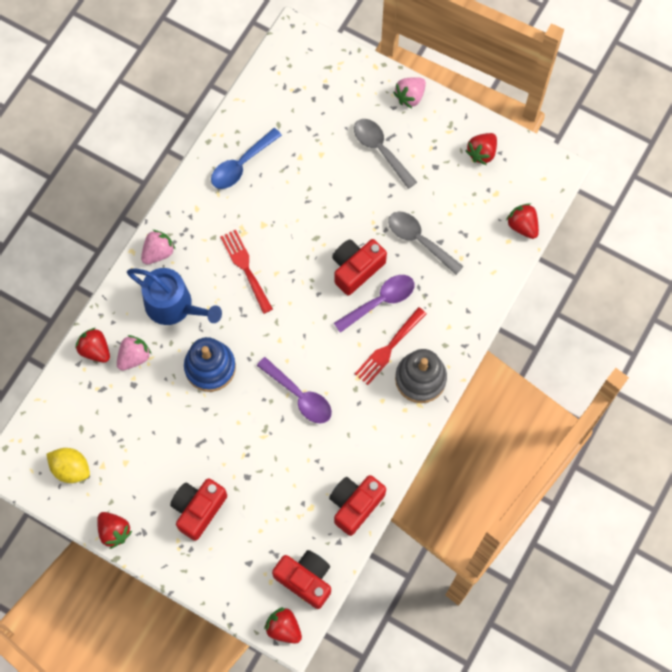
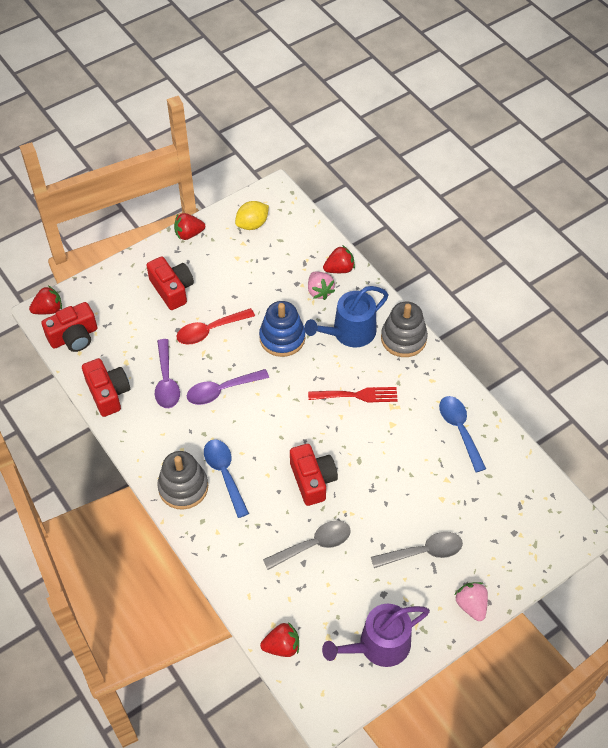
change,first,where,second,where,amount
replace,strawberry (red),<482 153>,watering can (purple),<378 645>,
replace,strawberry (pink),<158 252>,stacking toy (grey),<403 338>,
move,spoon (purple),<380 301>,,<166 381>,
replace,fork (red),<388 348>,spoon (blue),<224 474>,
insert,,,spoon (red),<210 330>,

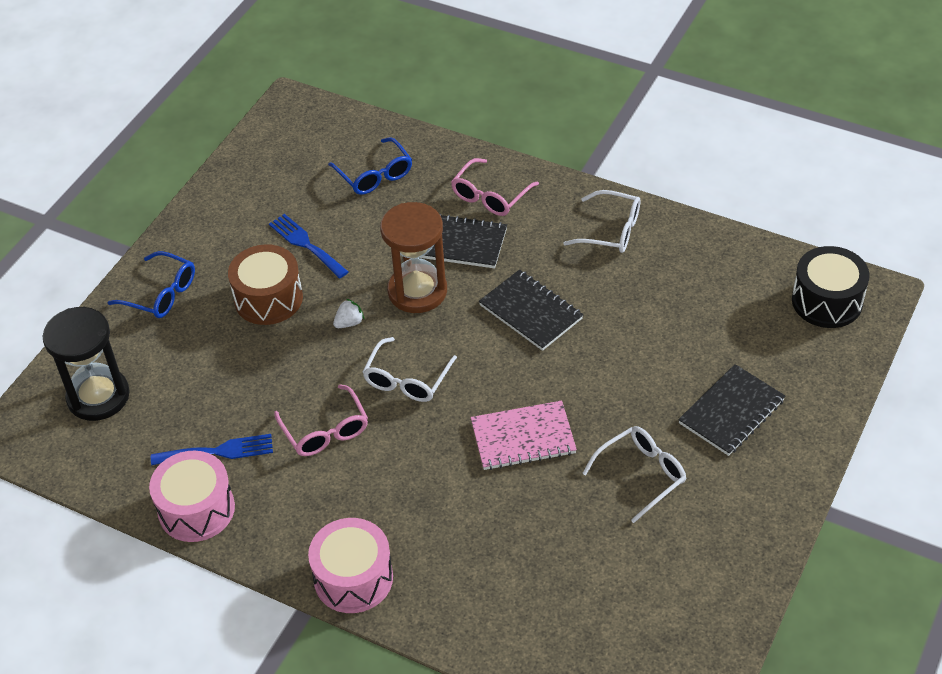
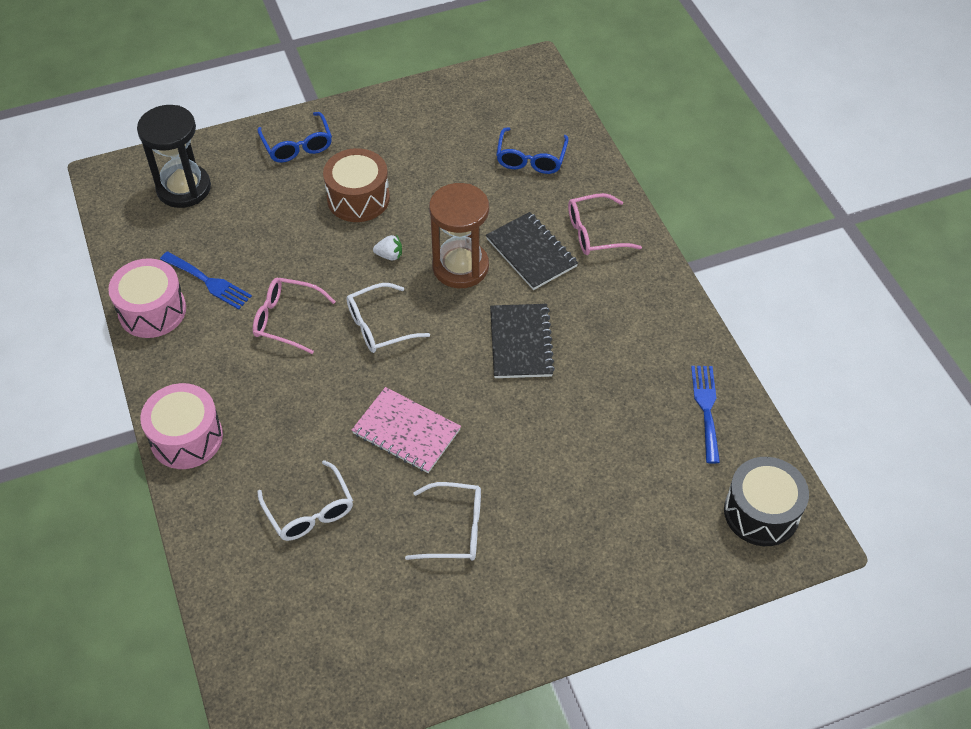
change,first,where,second,where,amount
move,glasses (white),<610 230>,,<309 510>,
move,fork (blue),<306 244>,,<706 408>,
delete,notebook (black),<731 412>,,,
rotate,glasses (pink),<325 430>,,<287 320>,90 degrees clockwise

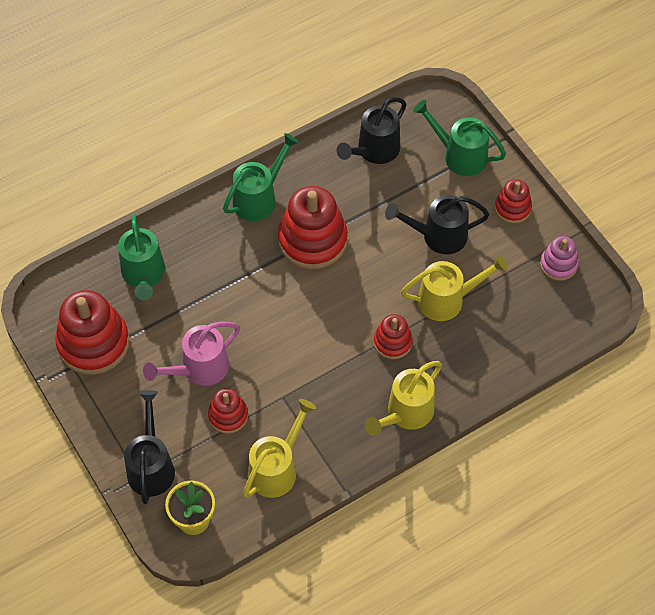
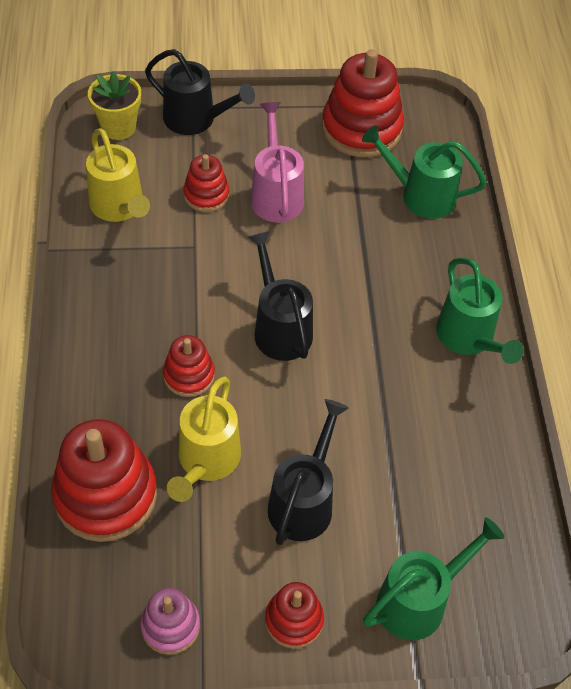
change,first,where,second,where,amount
move,watering can (black),<374 151>,,<279 327>,
move,stacking toy (red),<312 240>,,<105 495>,
delete,watering can (yellow),<405 414>,,,

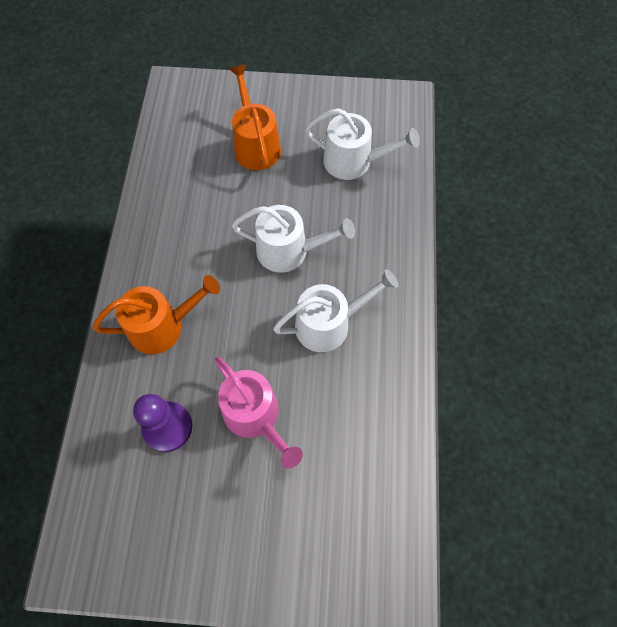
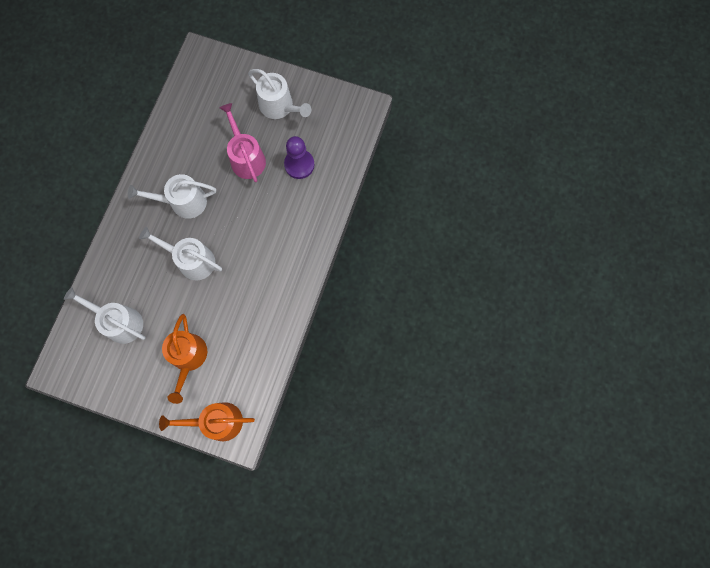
change,first,where,second,where,amount
move,watering can (orange),<162 326>,,<217 422>,
insert,,,watering can (white),<279 106>,

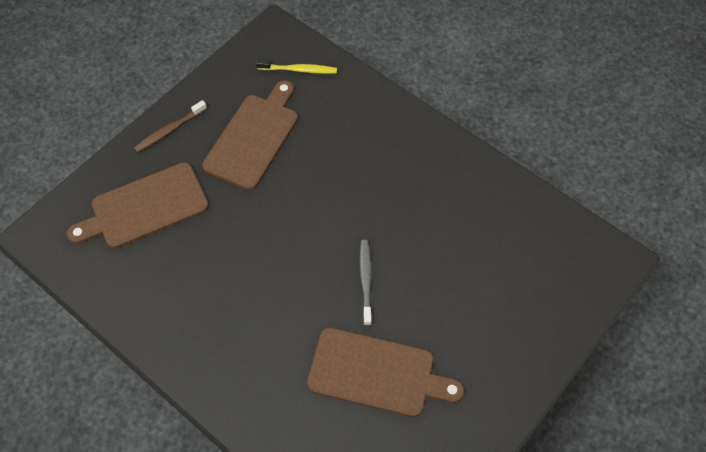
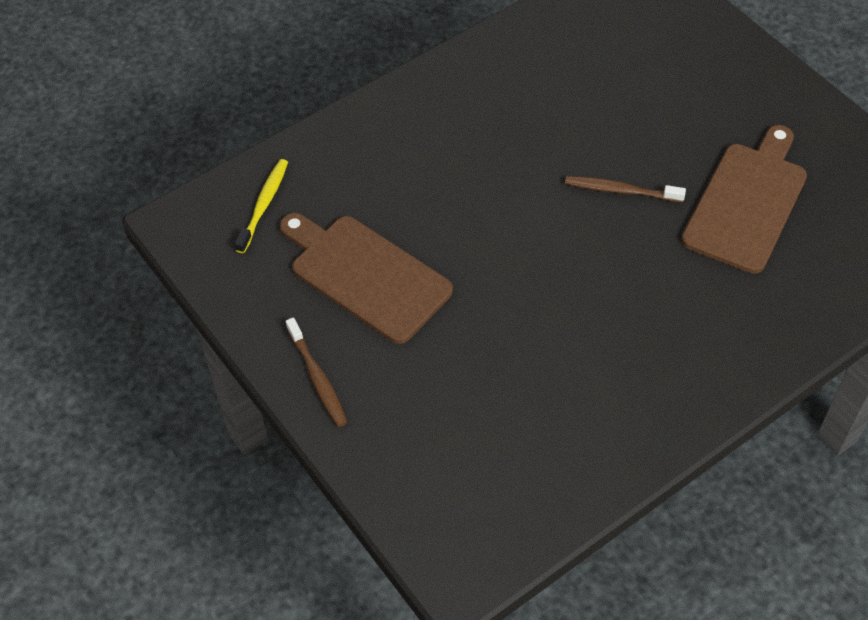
change,first,where,second,where,amount
delete,cutting board (brown),<145 207>,,,
recolor,toothbrush (grey),<366 280>,toothbrush (brown),<620 190>,

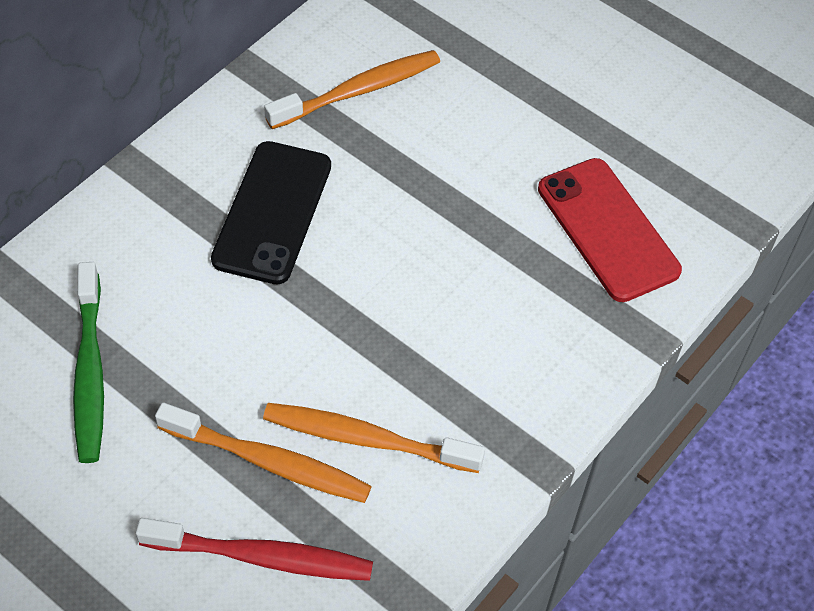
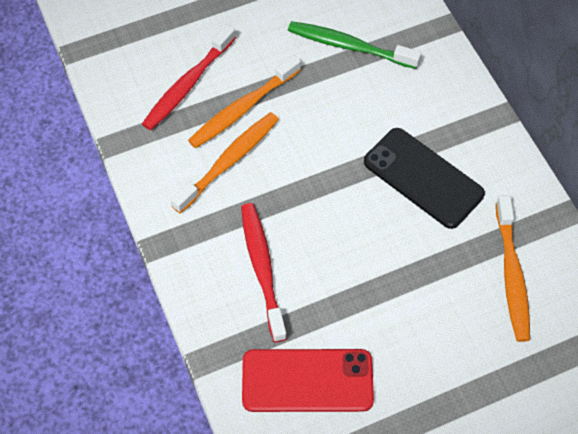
change,first,where,second,where,amount
insert,,,toothbrush (red),<262 270>,

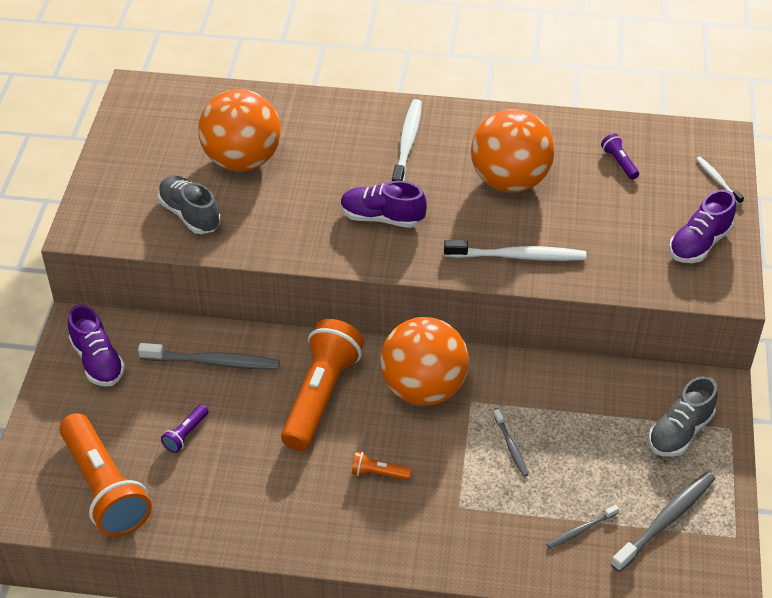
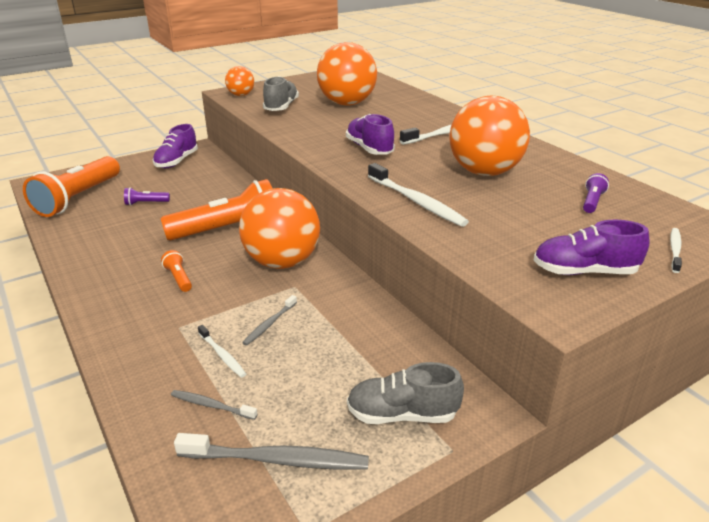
change,first,where,second,where,amount
delete,toothbrush (grey),<213 362>,,,
insert,,,ball (orange),<241 95>,
insert,,,toothbrush (white),<222 355>,

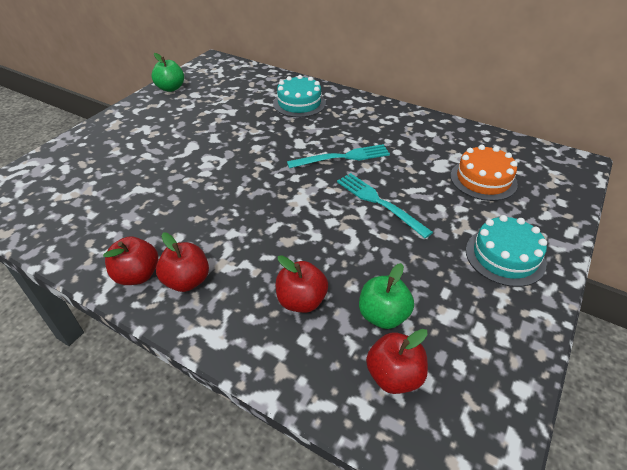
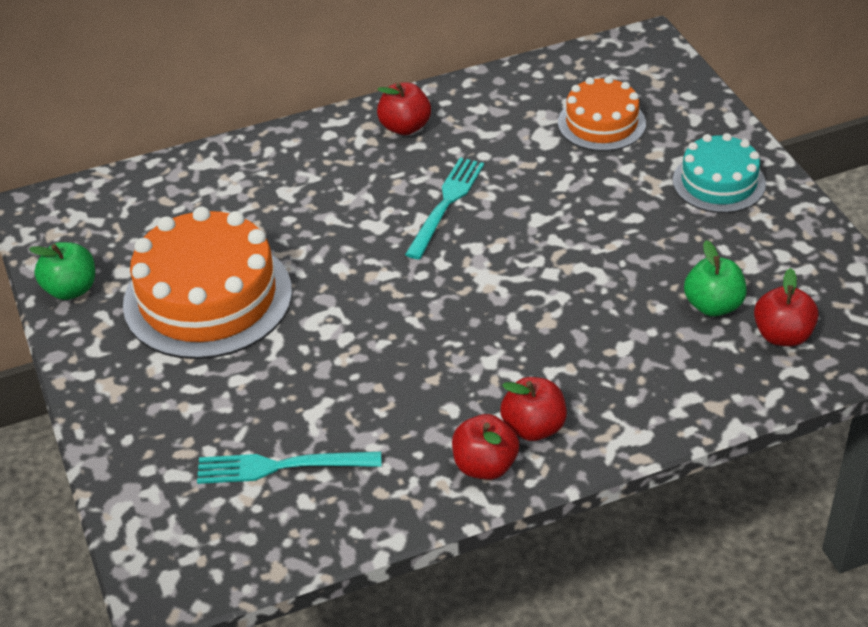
change,first,where,second,where,amount
delete,cake (turquoise),<299 103>,,,
move,fork (turquoise),<379 202>,,<281 466>,
move,apple (red),<301 301>,,<405 127>,
insert,,,cake (orange),<207 298>,

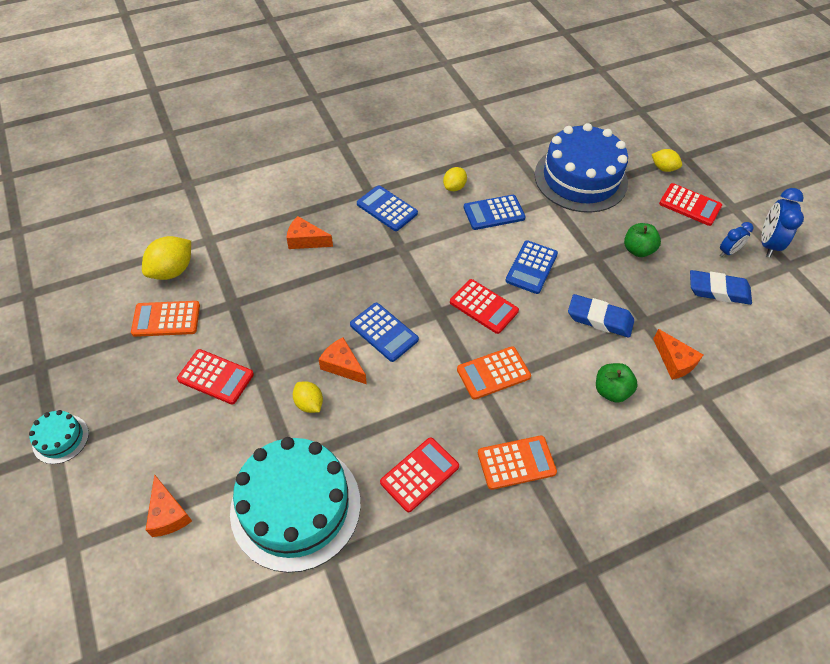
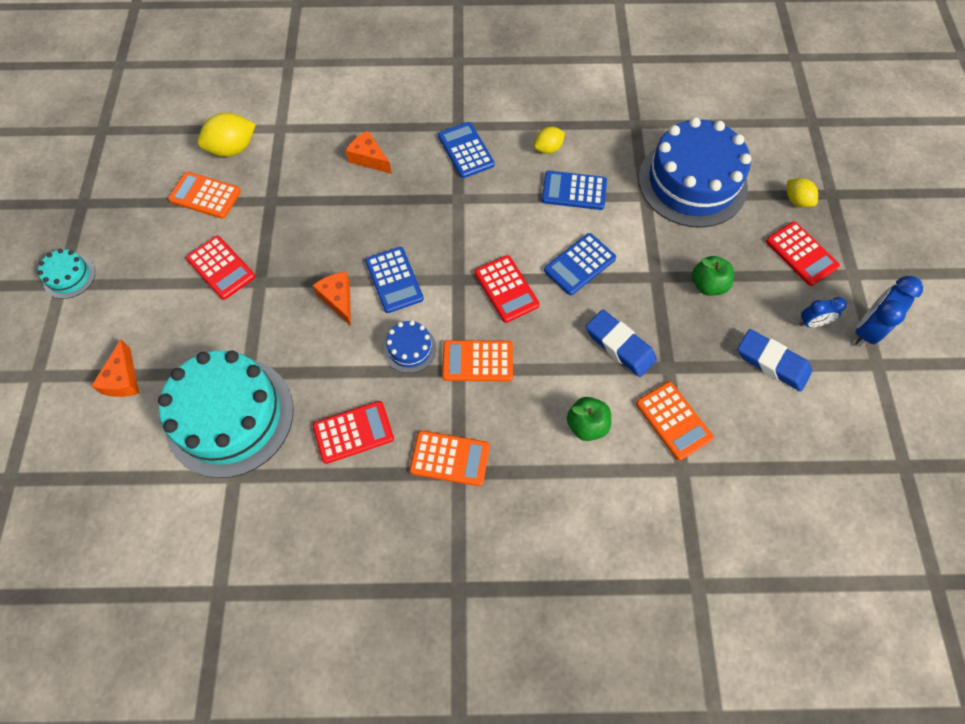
change,first,where,second,where,amount
replace,cheese (orange),<674 361>,calculator (orange),<673 420>,
delete,lemon (yellow),<309 403>,,,
insert,,,cake (blue),<410 348>,

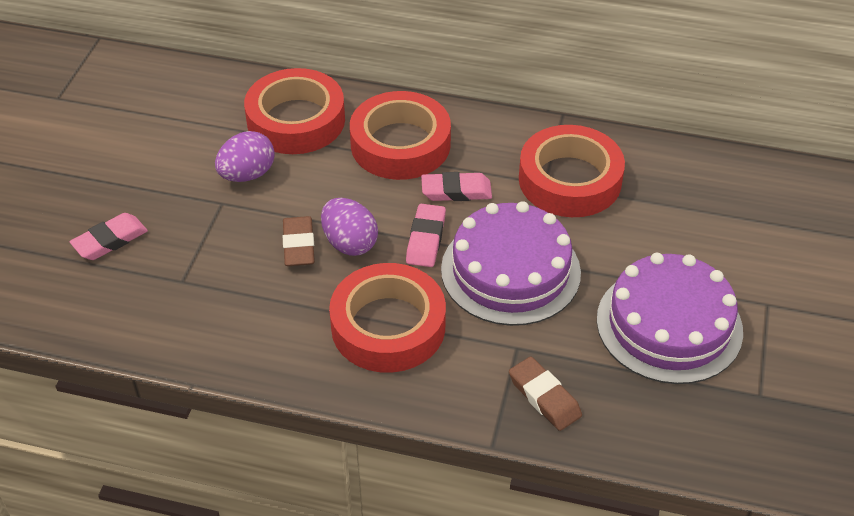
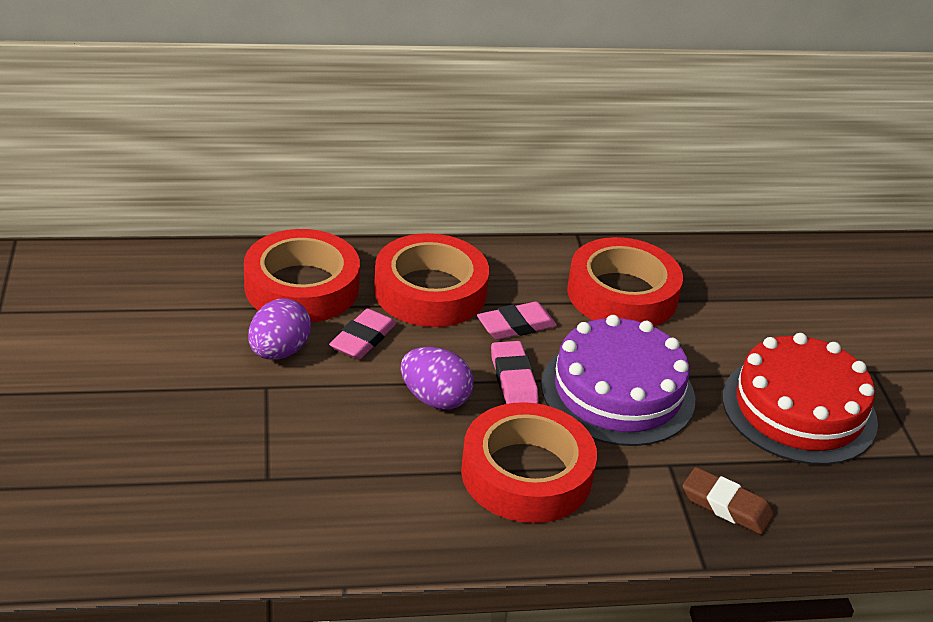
change,first,where,second,where,amount
move,eraser (pink),<110 240>,,<363 339>,
delete,eraser (brown),<299 245>,,,
recolor,cake (purple),<669 325>,cake (red),<799 409>,

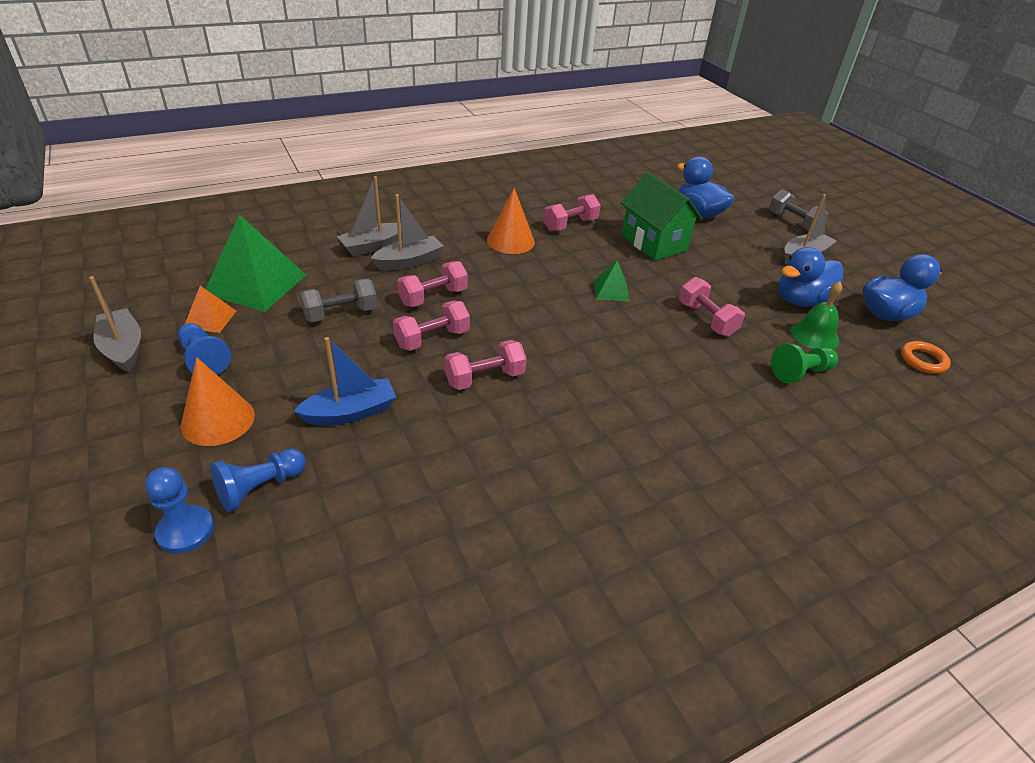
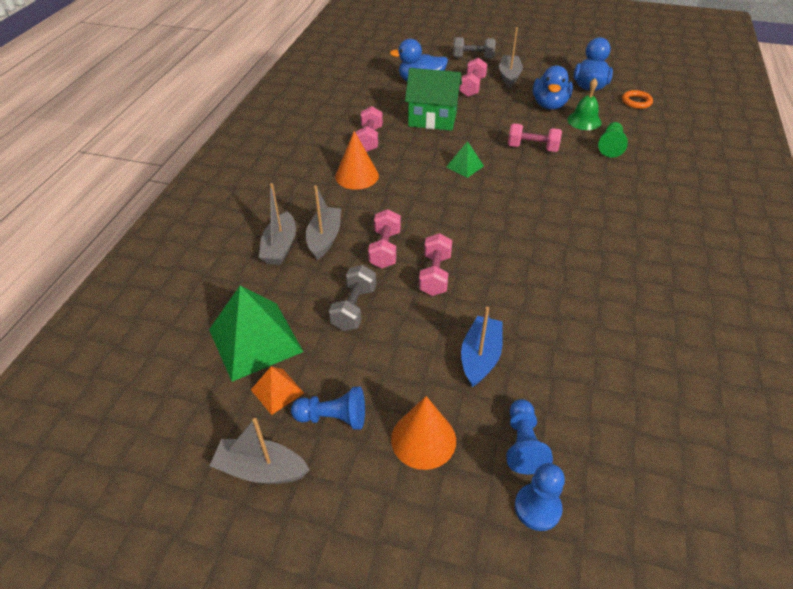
change,first,where,second,where,amount
move,dumbbell (pink),<484 378>,,<472 87>,

